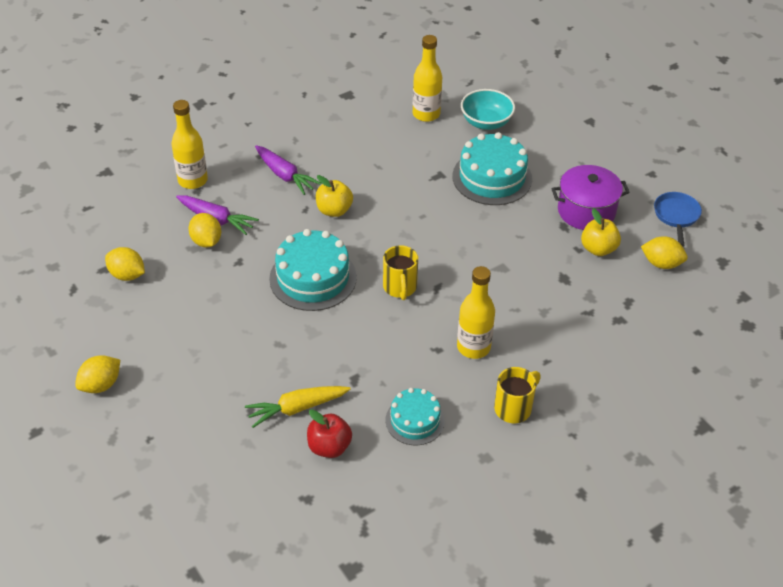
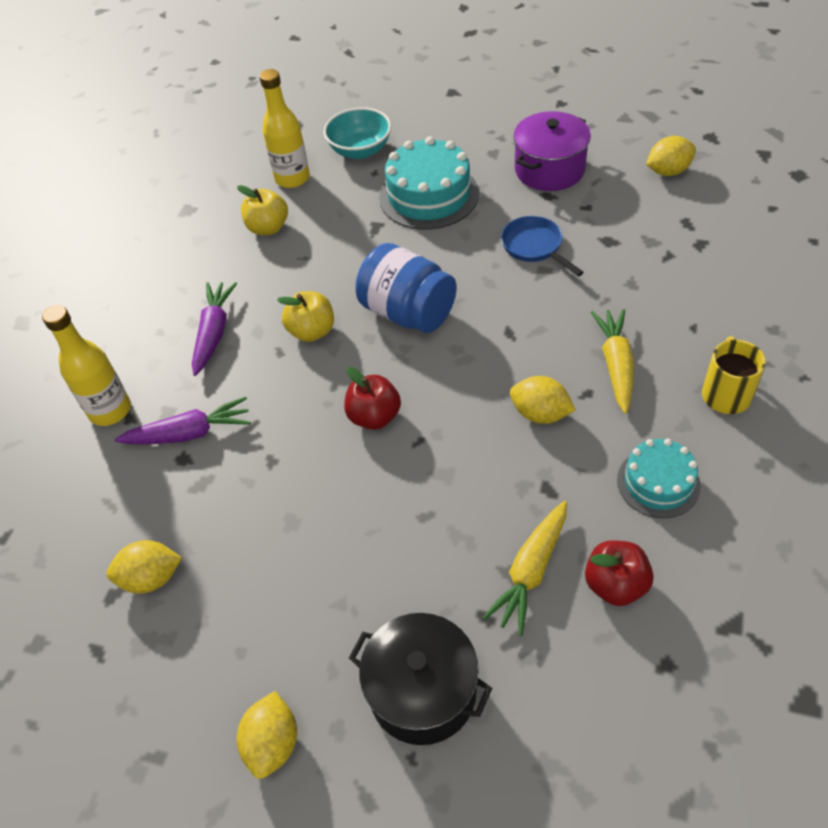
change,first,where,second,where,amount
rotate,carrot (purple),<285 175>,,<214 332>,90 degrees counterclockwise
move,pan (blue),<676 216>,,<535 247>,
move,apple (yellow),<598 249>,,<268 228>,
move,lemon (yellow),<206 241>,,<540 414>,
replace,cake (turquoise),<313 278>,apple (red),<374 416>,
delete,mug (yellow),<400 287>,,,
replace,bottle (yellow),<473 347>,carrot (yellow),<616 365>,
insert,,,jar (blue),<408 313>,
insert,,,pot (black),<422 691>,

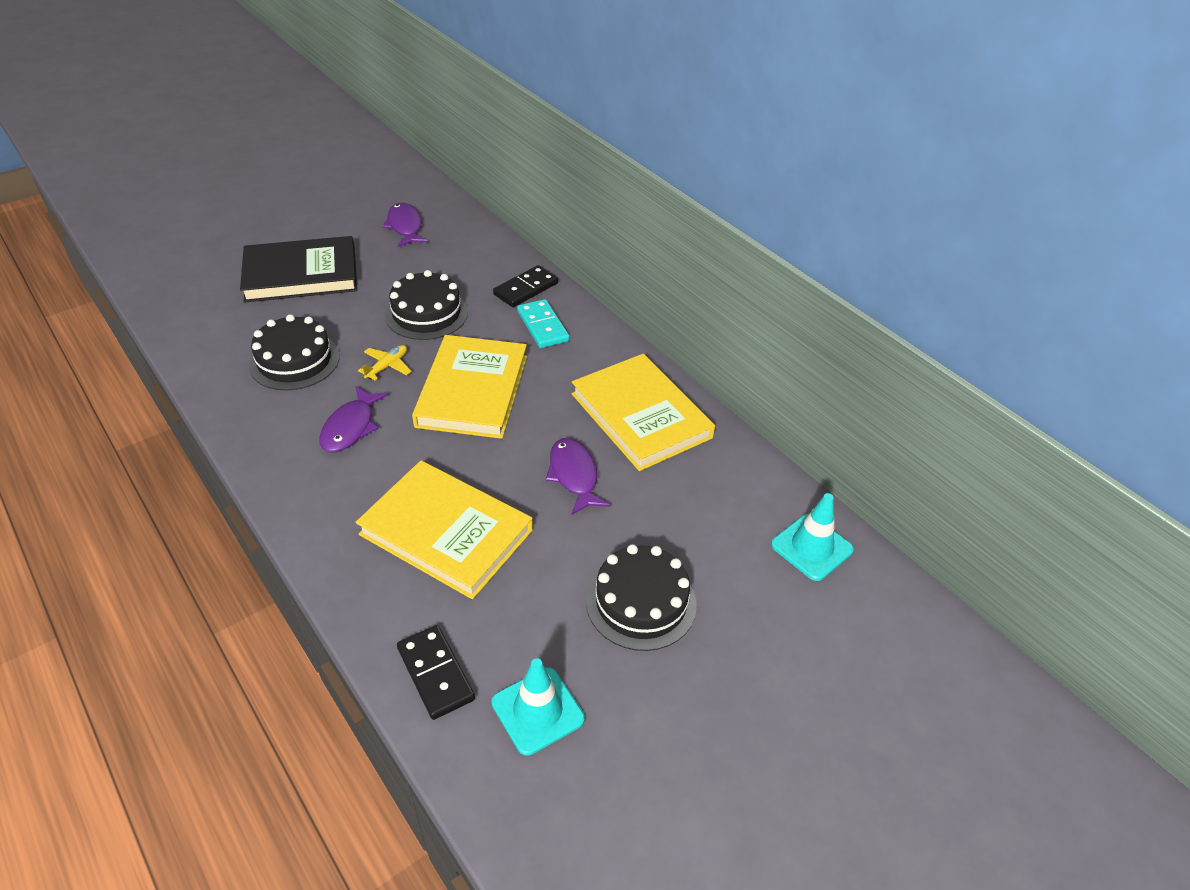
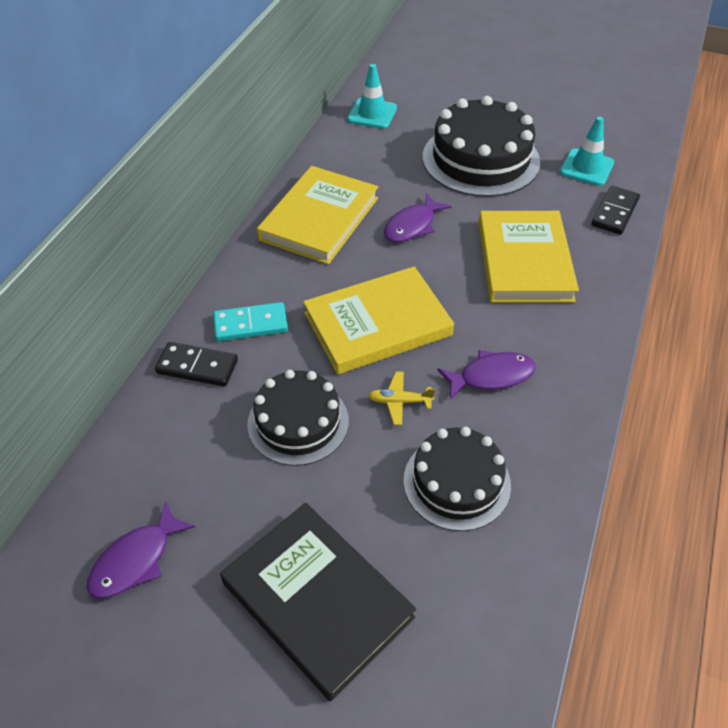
change,first,where,second,where,amount
rotate,domino (turquoise),<543 326>,,<250 324>,45 degrees clockwise
resize,cake (black),<641 602>,,<480 159>,x1.57

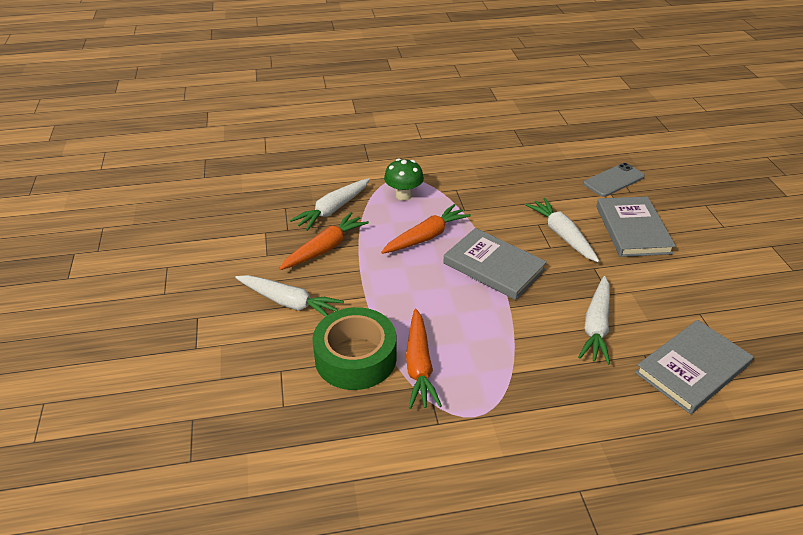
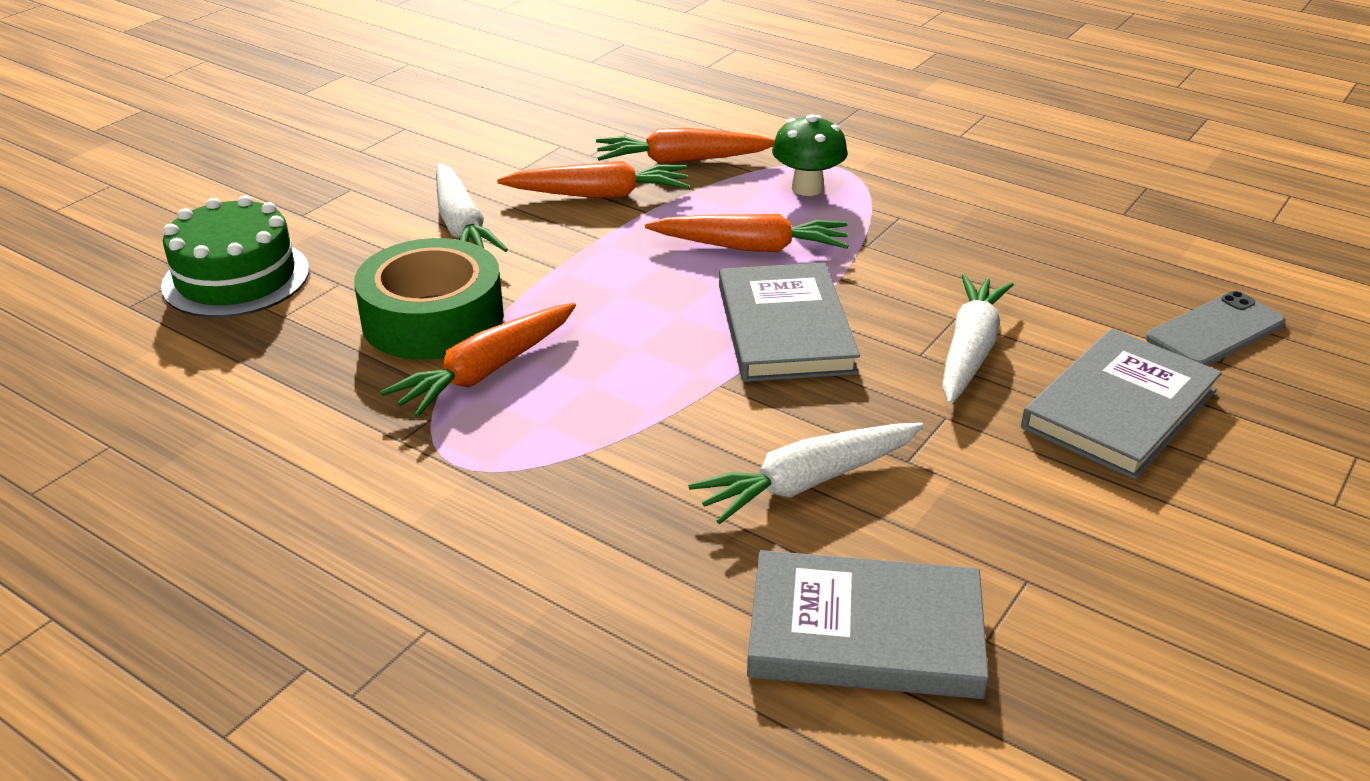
change,first,where,second,where,amount
rotate,phone (grey),<613 180>,,<1215 331>,45 degrees counterclockwise
recolor,carrot (white),<333 210>,carrot (orange),<682 160>,
insert,,,cake (green),<236 278>,

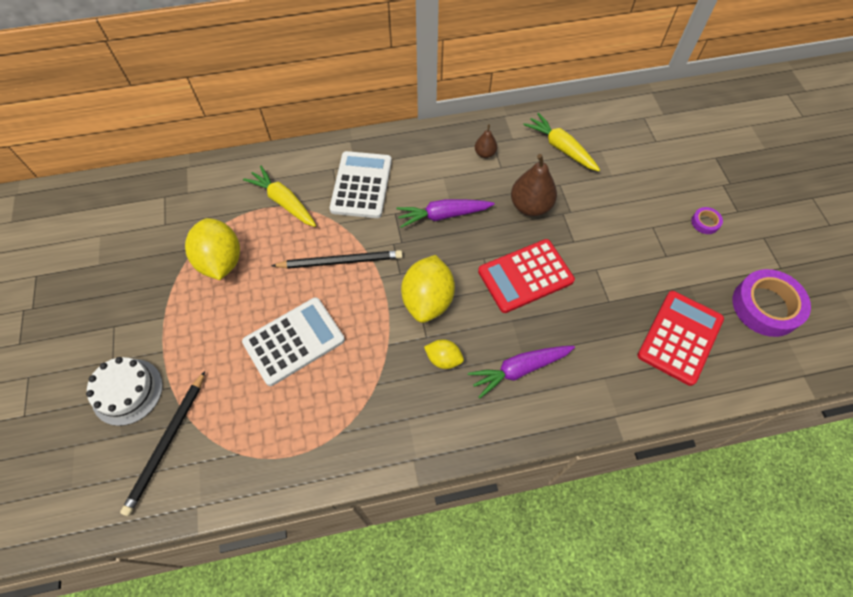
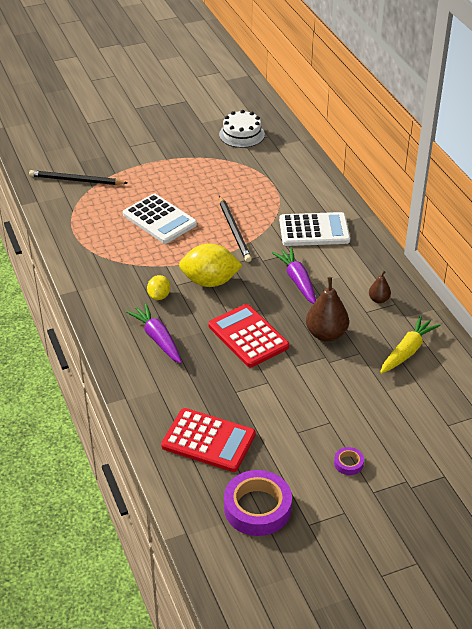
change,first,where,second,where,amount
delete,carrot (yellow),<283 202>,,,
delete,lemon (yellow),<221 261>,,,
move,cake (white),<127 391>,,<241 134>,

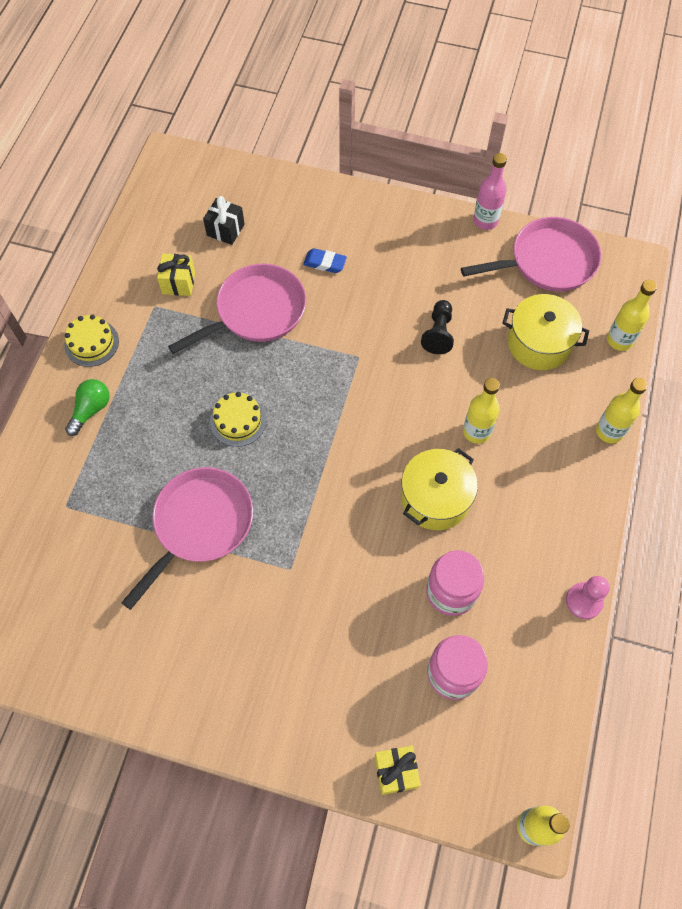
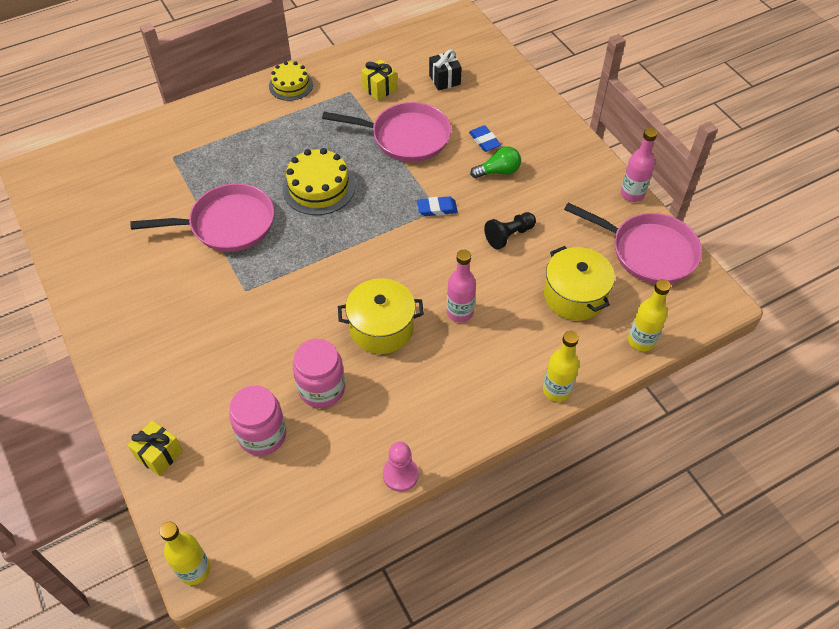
change,first,where,second,where,amount
recolor,bottle (yellow),<476 431>,bottle (pink),<460 312>,
move,light bulb (green),<91 410>,,<498 171>,
resize,cake (yellow),<238 421>,,<318 187>,x1.50
insert,,,eraser (blue),<437 208>,

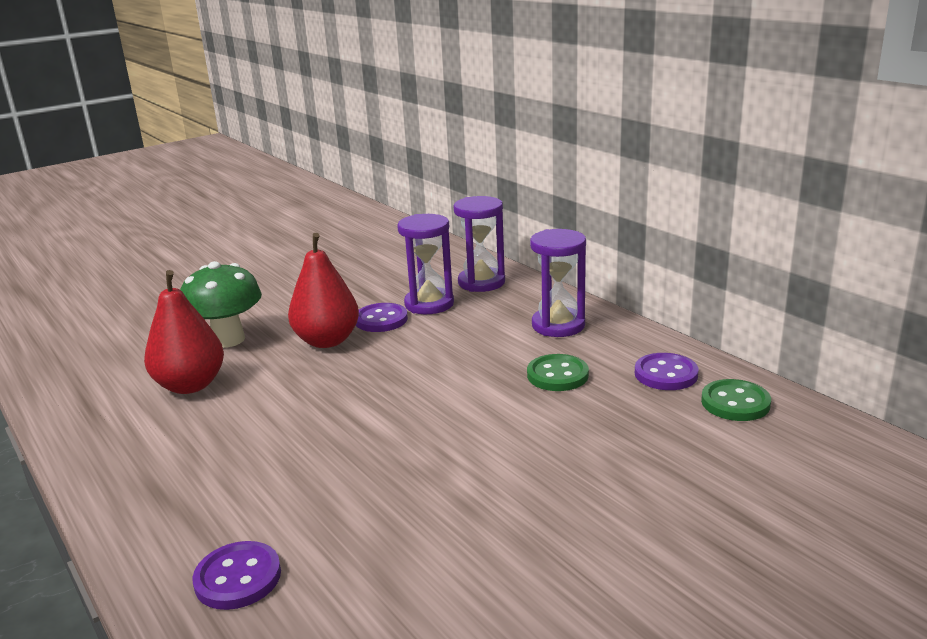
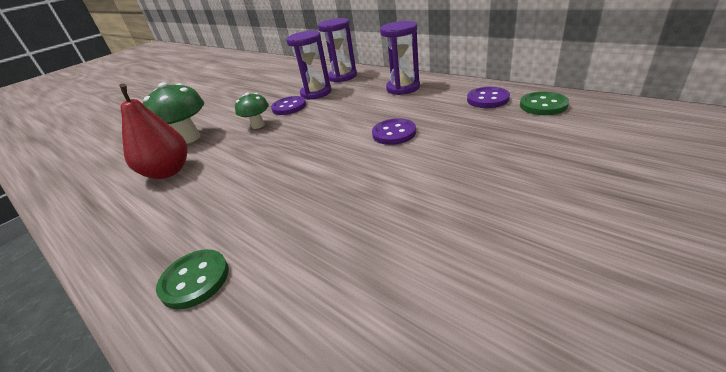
change,first,where,second,where,amount
replace,pear (red),<327 341>,mushroom (green),<258 125>,
move,button (green),<557 375>,,<195 280>,
move,button (purple),<238 578>,,<394 133>,

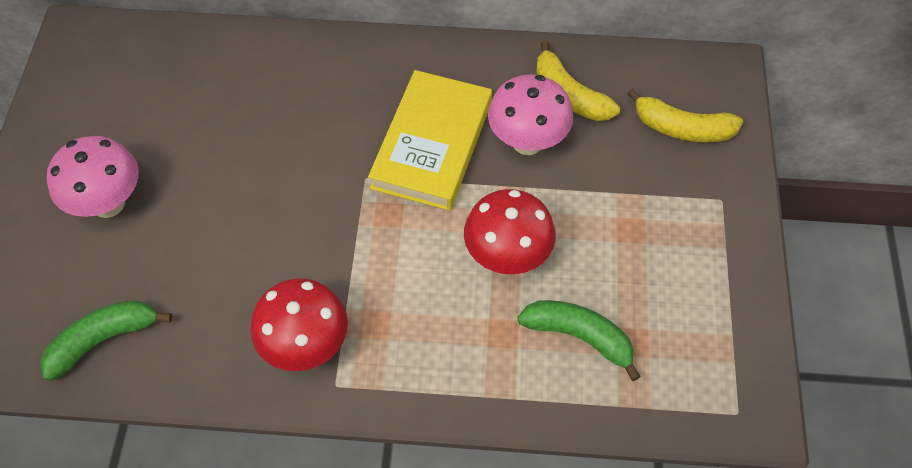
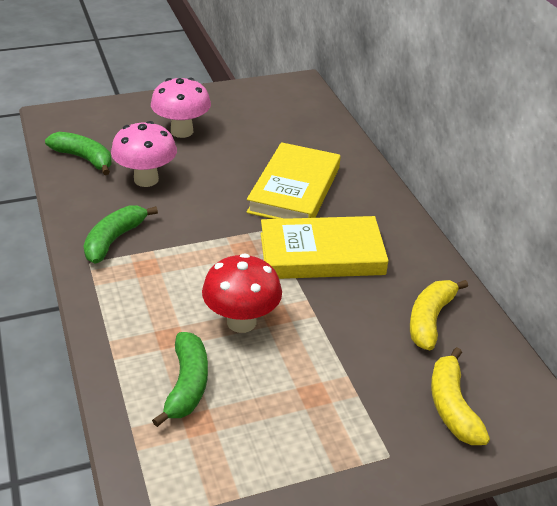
change,first,where,second,where,amount
move,mushroom (pink),<527 142>,,<146 179>,
replace,mushroom (red),<306 346>,banana (green),<114 240>,
insert,,,book (yellow),<294 190>,

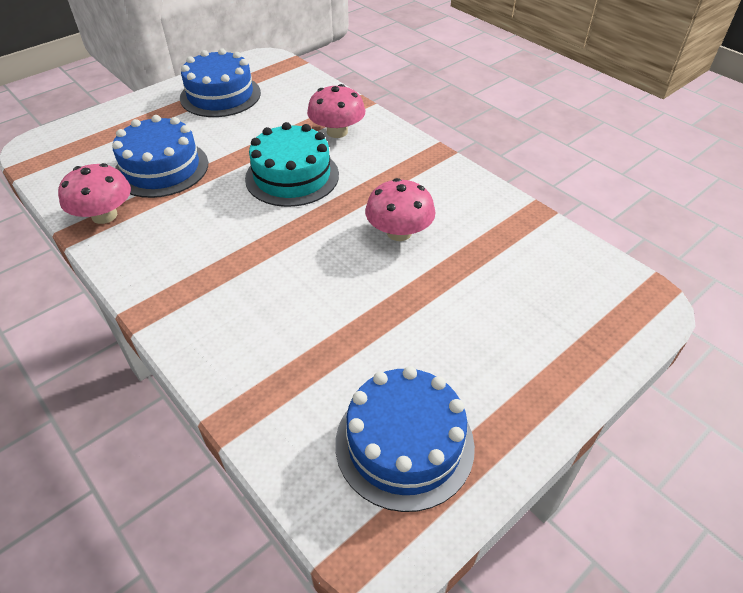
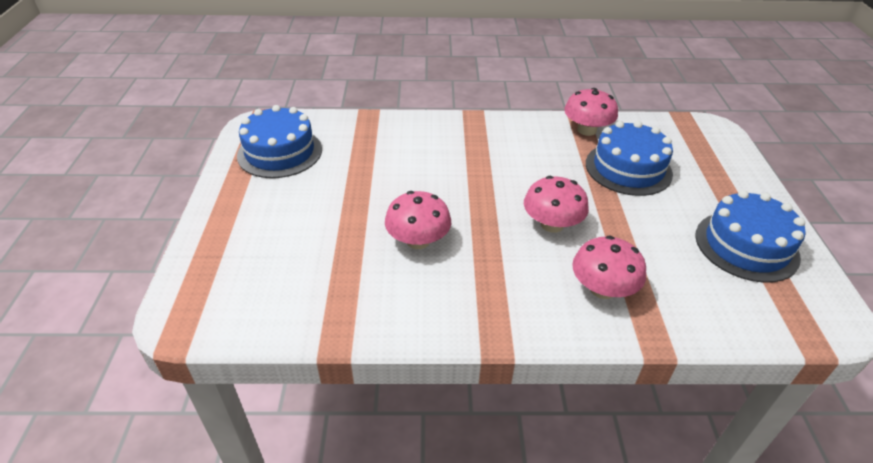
change,first,where,second,where,amount
replace,cake (turquoise),<292 176>,mushroom (pink),<552 224>,

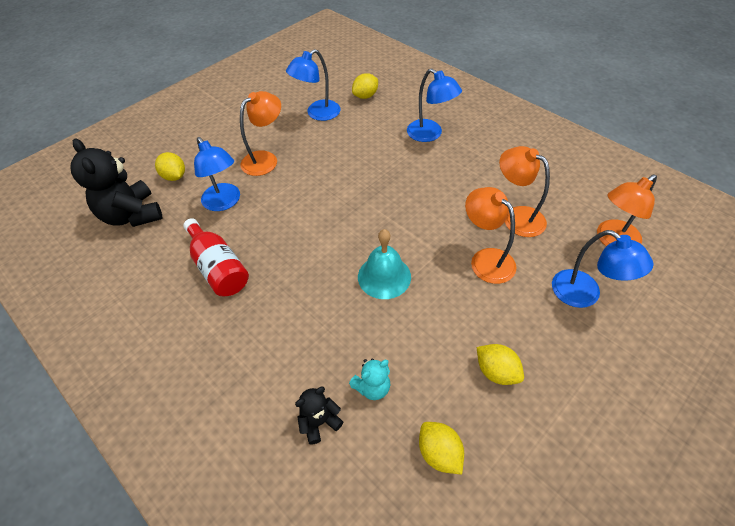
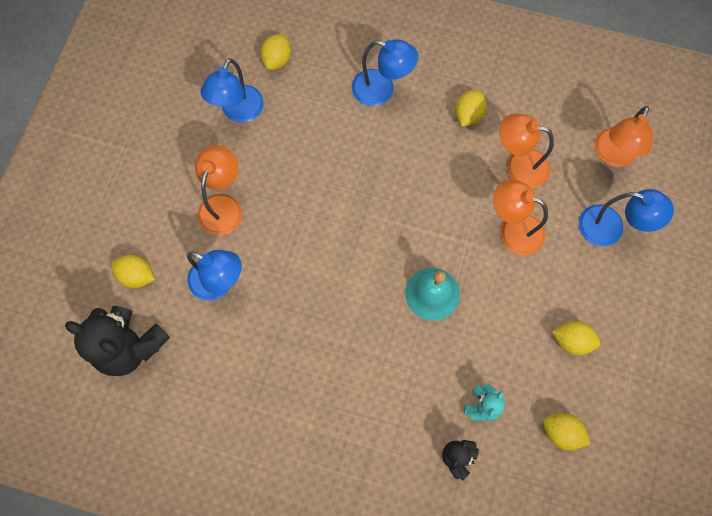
change,first,where,second,where,amount
delete,bottle (red),<218 268>,,,
insert,,,lemon (yellow),<468 115>,

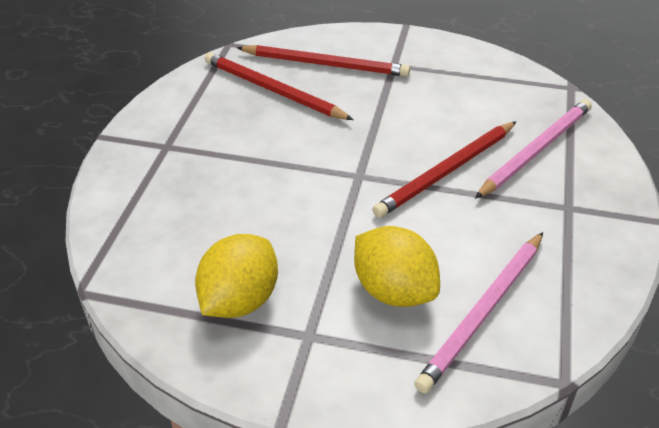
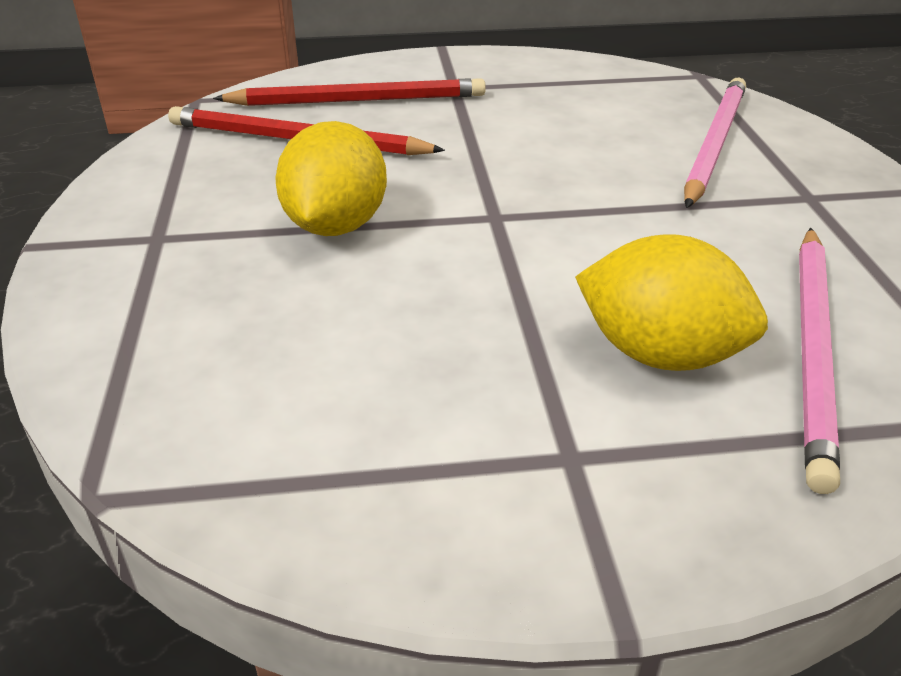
change,first,where,second,where,amount
delete,pencil (red),<446 172>,,,
move,lemon (yellow),<239 300>,,<336 226>,

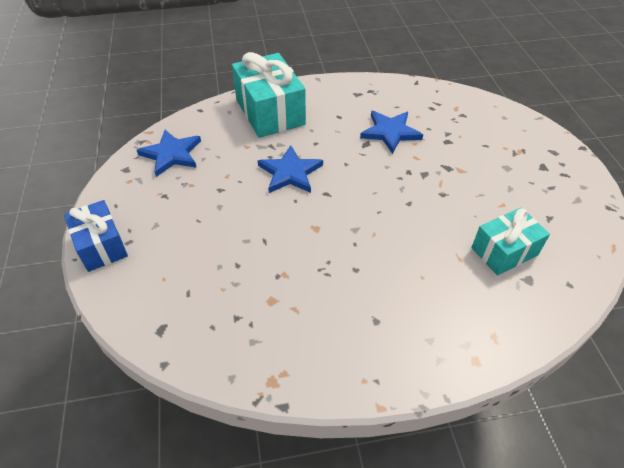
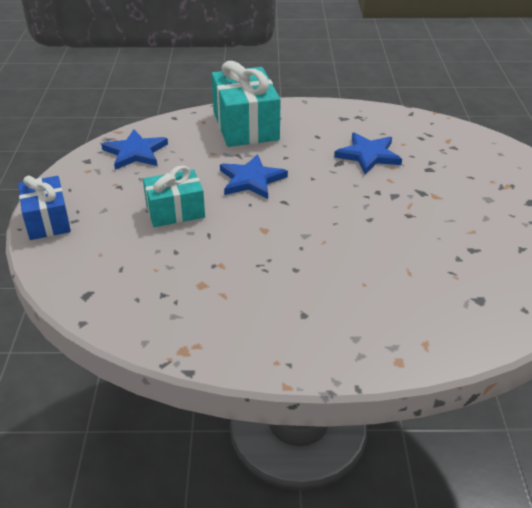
change,first,where,second,where,amount
move,gift (turquoise),<504 251>,,<175 211>,

